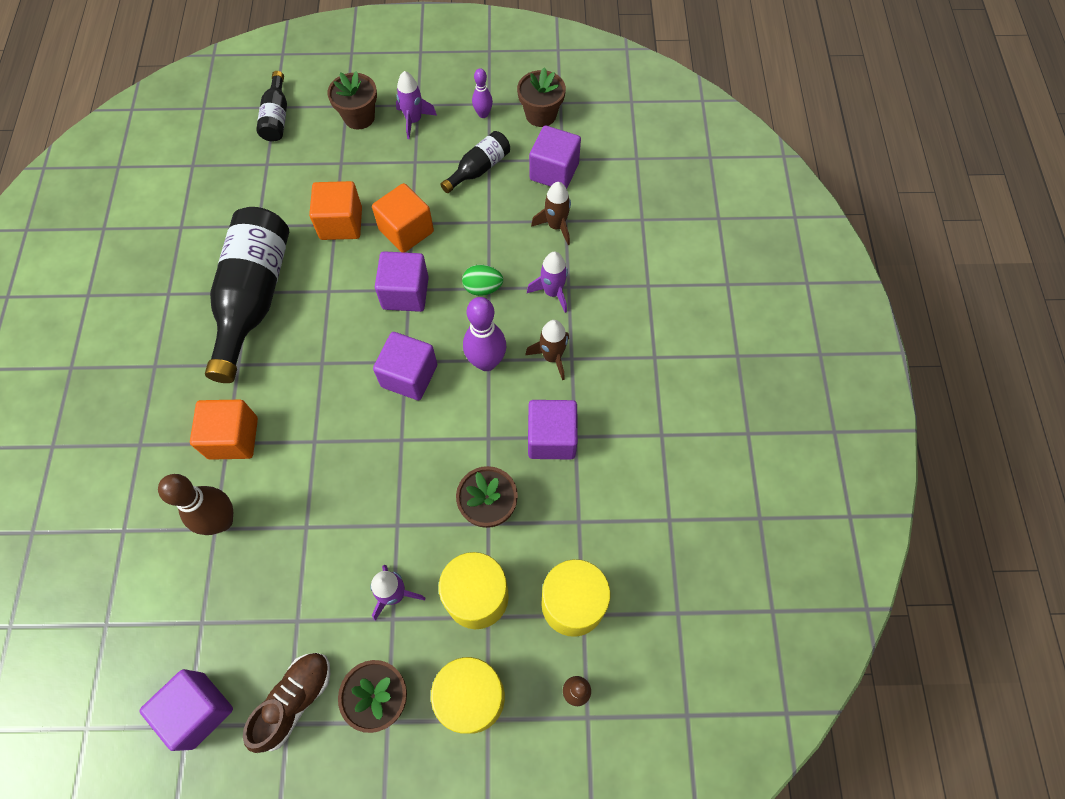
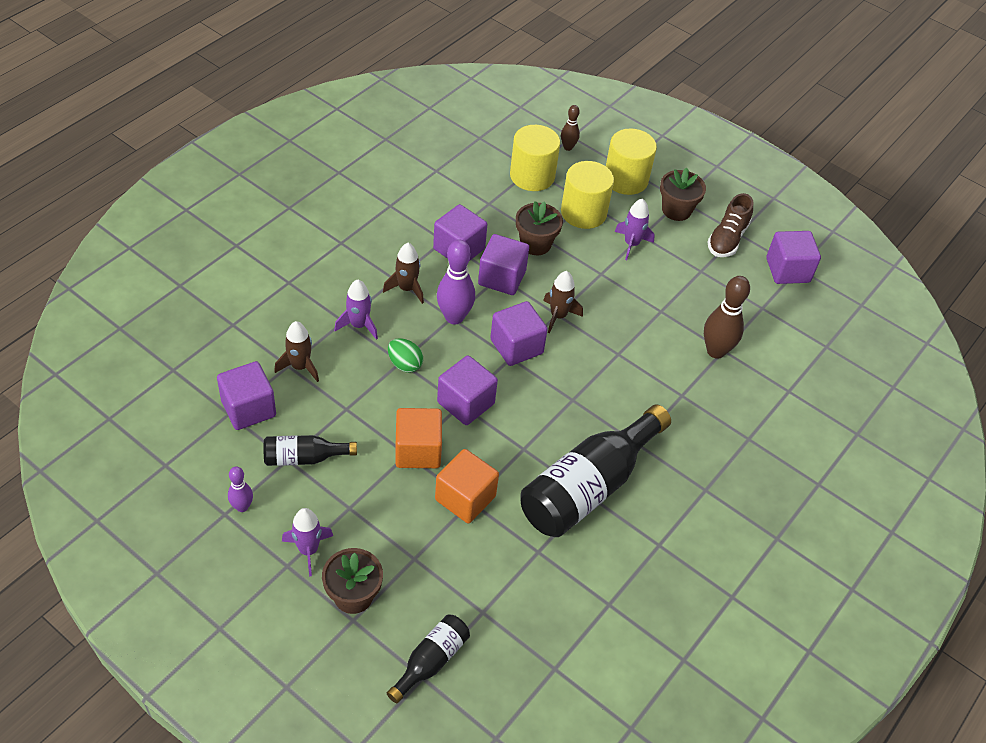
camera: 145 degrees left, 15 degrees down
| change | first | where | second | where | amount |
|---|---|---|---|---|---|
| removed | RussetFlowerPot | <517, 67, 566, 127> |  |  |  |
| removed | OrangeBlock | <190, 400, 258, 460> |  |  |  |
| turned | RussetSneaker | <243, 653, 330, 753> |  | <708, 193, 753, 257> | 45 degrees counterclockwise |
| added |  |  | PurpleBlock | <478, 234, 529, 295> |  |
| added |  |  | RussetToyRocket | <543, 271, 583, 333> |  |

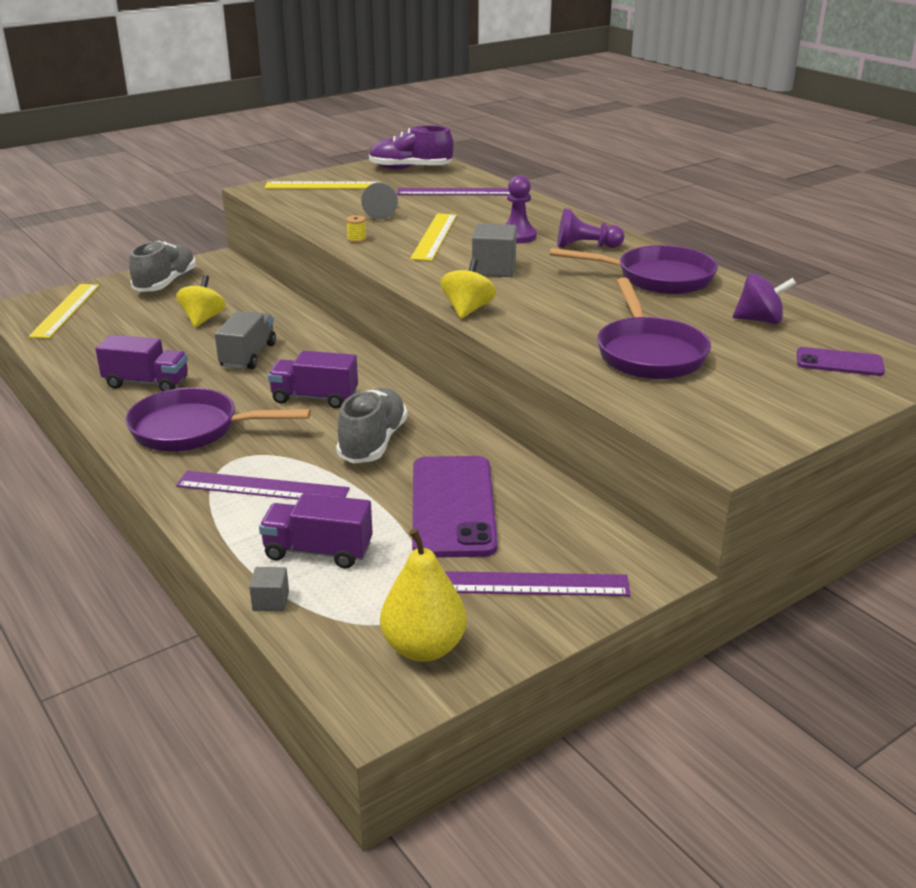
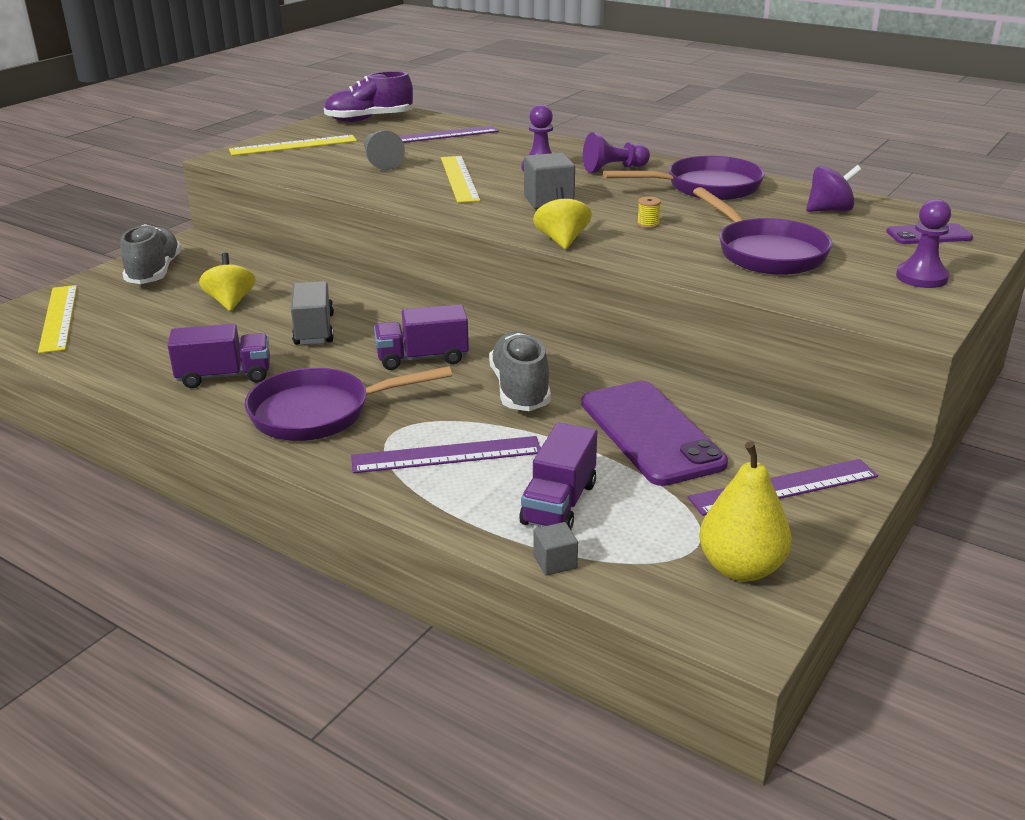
camera: 20 degrees left, 0 degrees up
| change | first | where | second | where | amount |
|---|---|---|---|---|---|
| moved | GoldenBobbin | <346, 215, 366, 243> |  | <637, 196, 661, 228> |  |
| turned | PurpleToyTruck | <259, 493, 373, 569> |  | <519, 422, 597, 529> | 60 degrees counterclockwise |
| added |  |  | PurplePawn | <896, 199, 951, 288> |  |

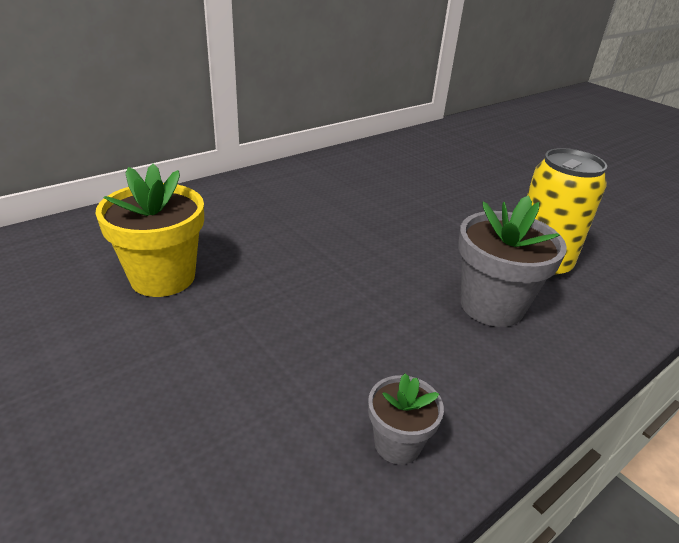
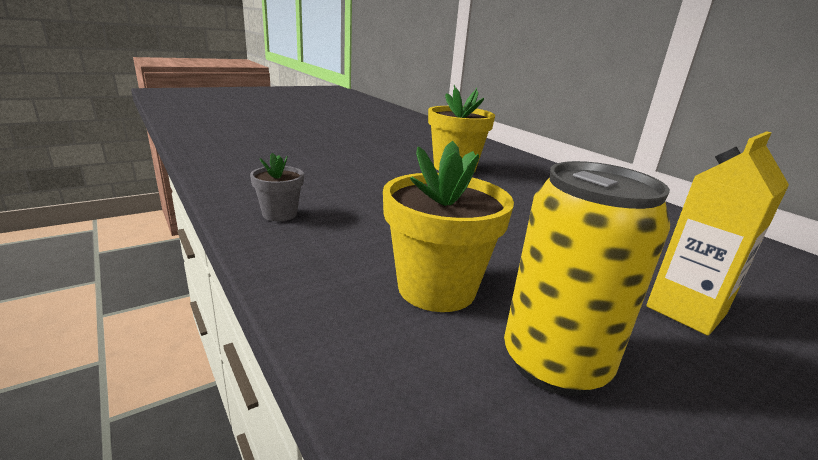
camera: 95 degrees right, 10 degrees down
| change | first | where | second | where | amount |
|---|---|---|---|---|---|
| recoloured | GrayFlowerPot | <458, 195, 567, 327> | GoldenFlowerPot | <383, 141, 514, 312> |  |
| added |  |  | GoldenCarton | <646, 131, 789, 336> |  |

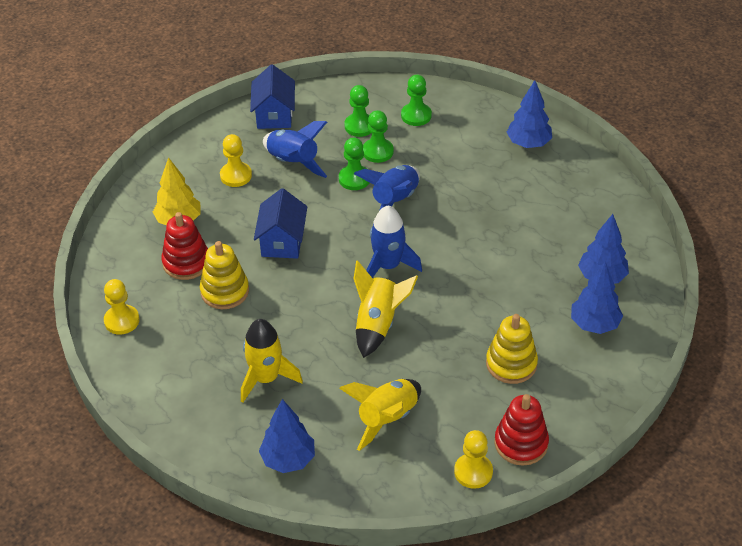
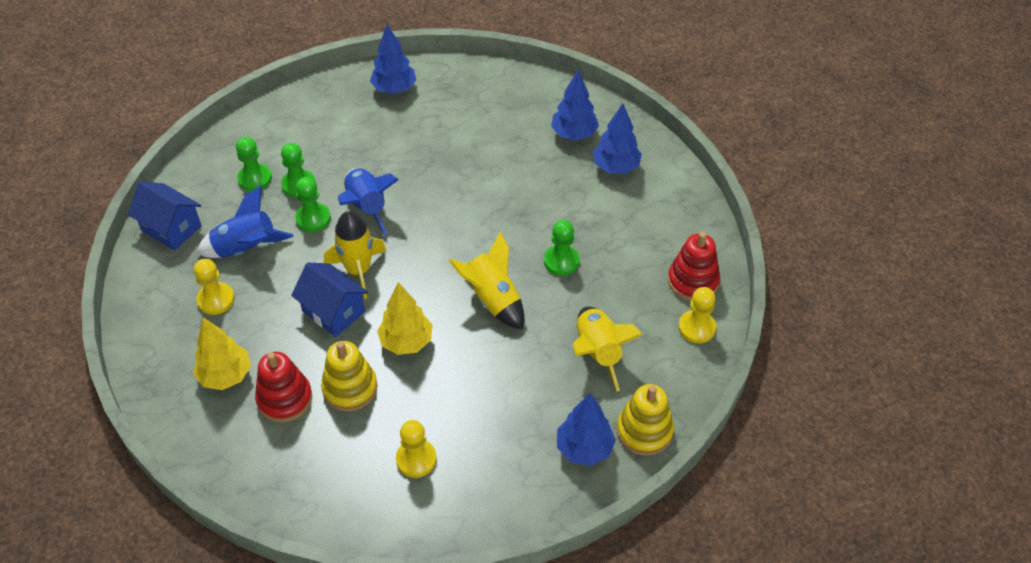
camera: 55 degrees left, 5 degrees up
| change | first | where | second | where | amount |
|---|---|---|---|---|---|
| moved | LeafGreenPawn | <401, 75, 432, 126> |  | <544, 220, 579, 276> |  |
| removed | BlueToyRocket | <366, 205, 422, 278> |  |  |  |
| moved | GoldenPawn | <104, 279, 140, 335> |  | <396, 420, 437, 478> |  |
| moved | GoldenStackingRings | <486, 314, 538, 384> |  | <617, 384, 674, 456> |  |
| moved | GoldenToyRocket | <241, 319, 303, 403> |  | <324, 211, 386, 299> |  |
| added |  |  | GoldenTree | <377, 282, 433, 355> |  |

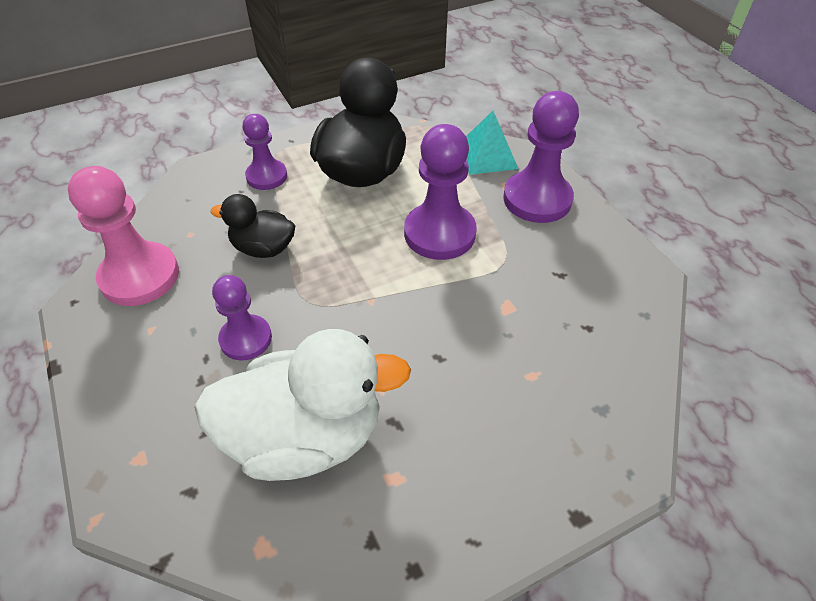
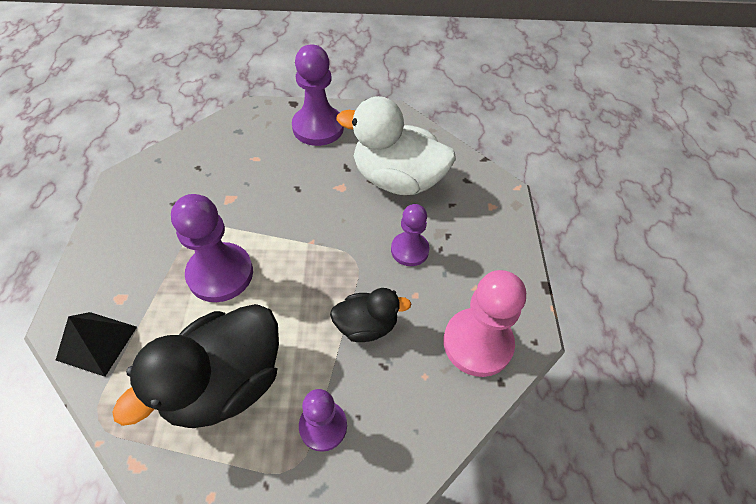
camera: 155 degrees left, 5 degrees up
| change | first | where | second | where | amount |
|---|---|---|---|---|---|
| moved | PurplePawn | <503, 91, 579, 223> |  | <292, 45, 344, 146> |  |
| recoloured | TurquoiseSolidPyramid | <466, 111, 518, 175> | JetBlackSolidPyramid | <56, 312, 137, 377> |  |
| turned | JetBlackToyDuck | <211, 194, 295, 258> |  | <330, 288, 412, 342> | 45 degrees counterclockwise |

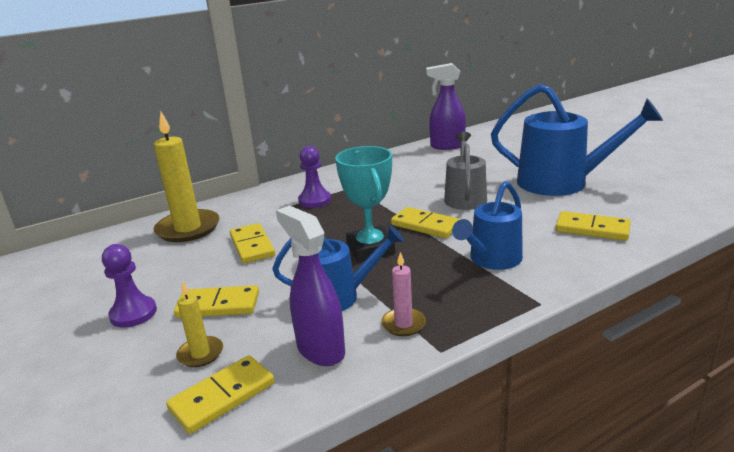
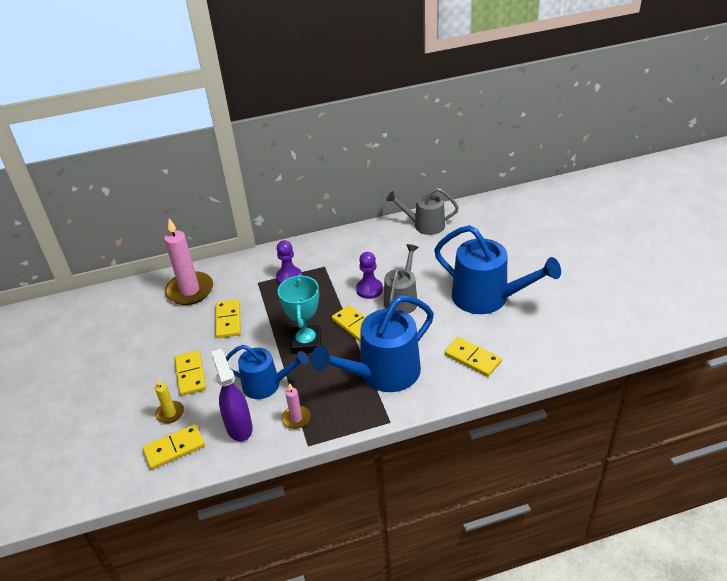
camera: 15 degrees right, 15 degrees up
| change | first | where | second | where | amount |
|---|---|---|---|---|---|
| replaced | PurpleSprayer | <426, 63, 466, 150> | GrayWateringCan | <386, 188, 459, 235> |  |
| recoloured | GoldenWaxCandle | <154, 111, 219, 242> | RosePinkWaxCandle | <164, 218, 213, 305> |  |
| resized | BlueWateringCan | <452, 181, 523, 270> |  | <311, 295, 434, 392> | x1.62 |
| moved | PurplePawn | <102, 244, 157, 328> |  | <356, 252, 383, 299> |  |
| turned | GoldenDominoTile | <174, 285, 259, 318> |  | <175, 350, 206, 396> | 60 degrees clockwise |

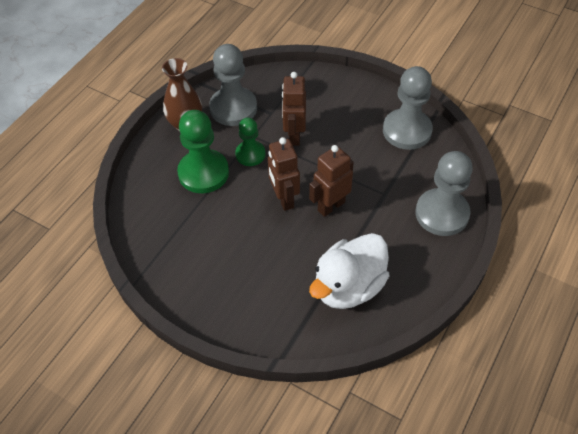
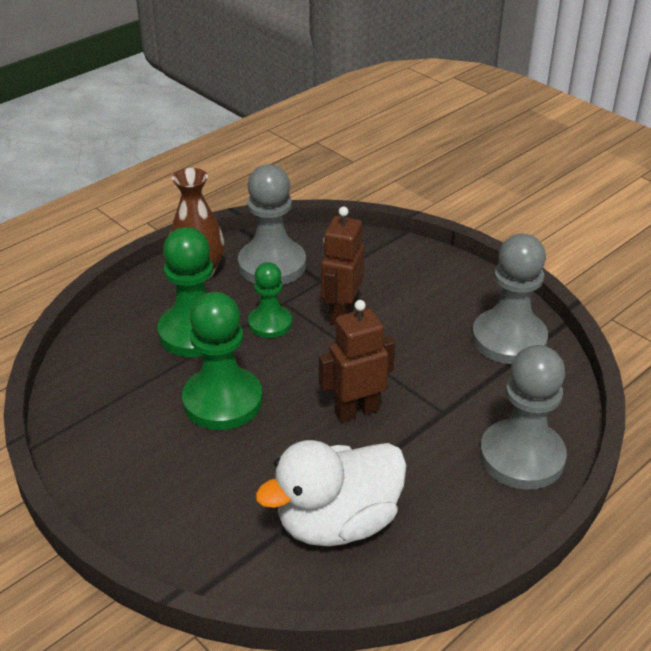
camera: 15 degrees right, 15 degrees down
| change | first | where | second | where | amount |
|---|---|---|---|---|---|
| removed | RussetRobot | <268, 137, 300, 211> |  |  |  |
| added |  |  | LeafGreenPawn | <182, 292, 262, 430> |  |

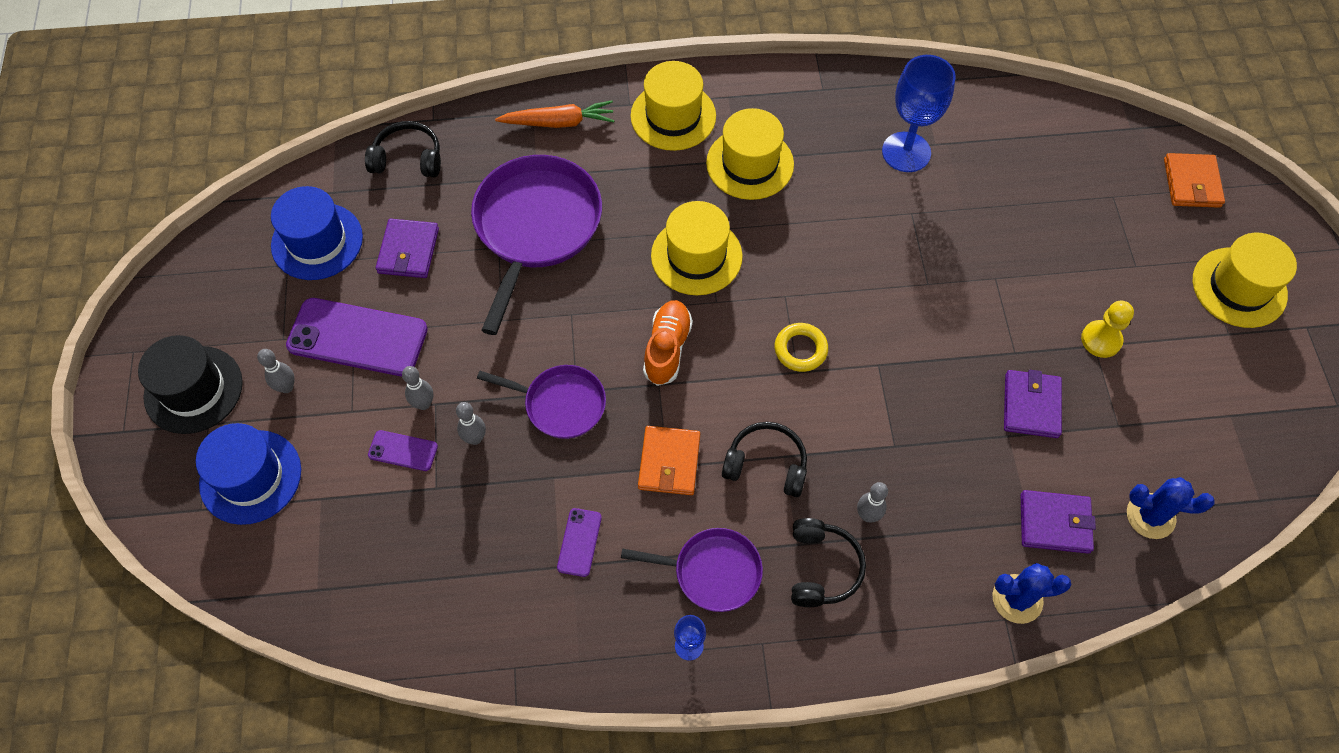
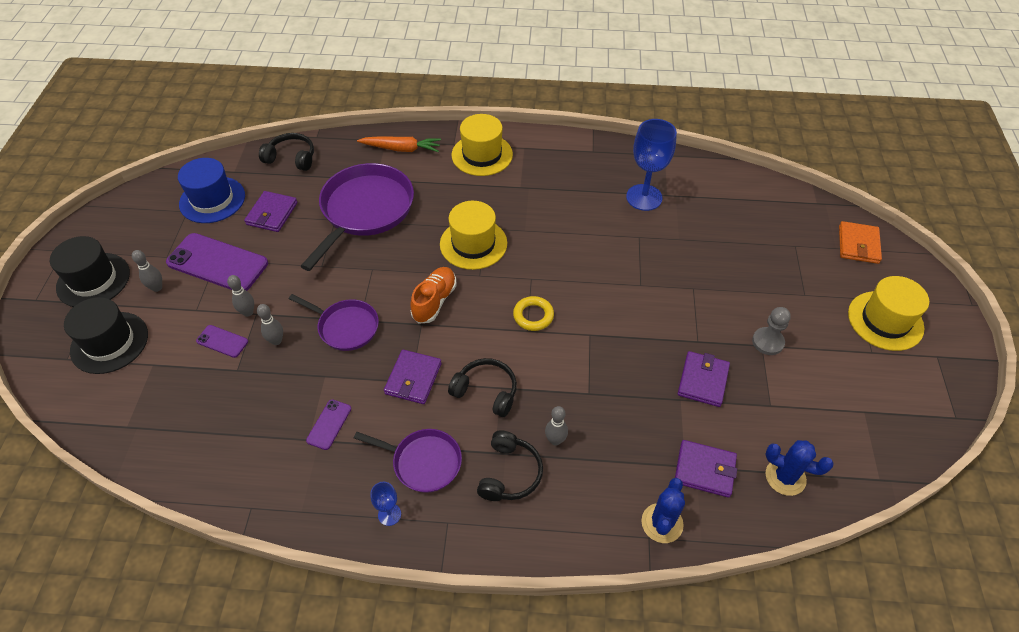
camera: 10 degrees right, 10 degrees down
| change | first | where | second | where | amount |
|---|---|---|---|---|---|
| removed | GoldenHat | <706, 108, 794, 200> |  |  |  |
| recoloured | GoldenPawn | <1081, 300, 1134, 358> | GrayPawn | <752, 307, 791, 355> |  |
| recoloured | BlueHat | <196, 423, 301, 525> | JetBlackHat | <64, 297, 148, 374> |  |
| recoloured | OrangeWallet | <638, 426, 700, 495> | PurpleWallet | <384, 350, 442, 404> |  |
| turned | BlueCactus | <992, 563, 1071, 624> |  | <641, 478, 685, 543> | 75 degrees counterclockwise |

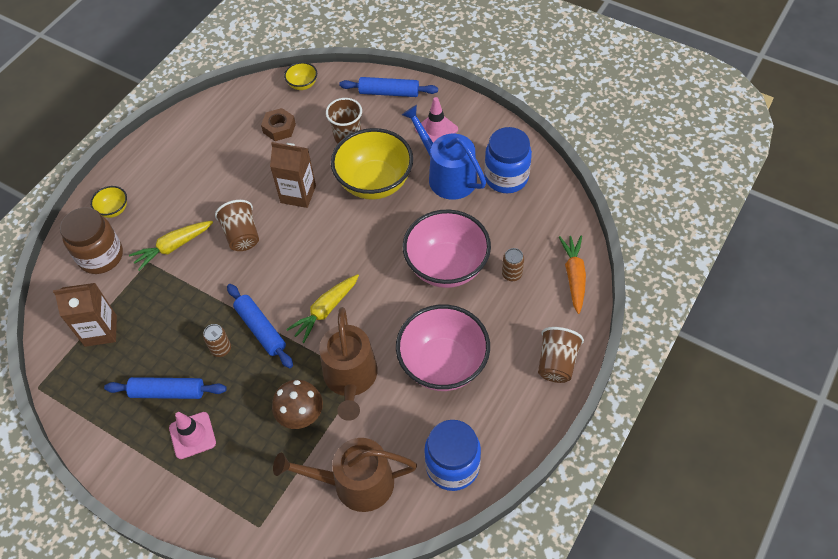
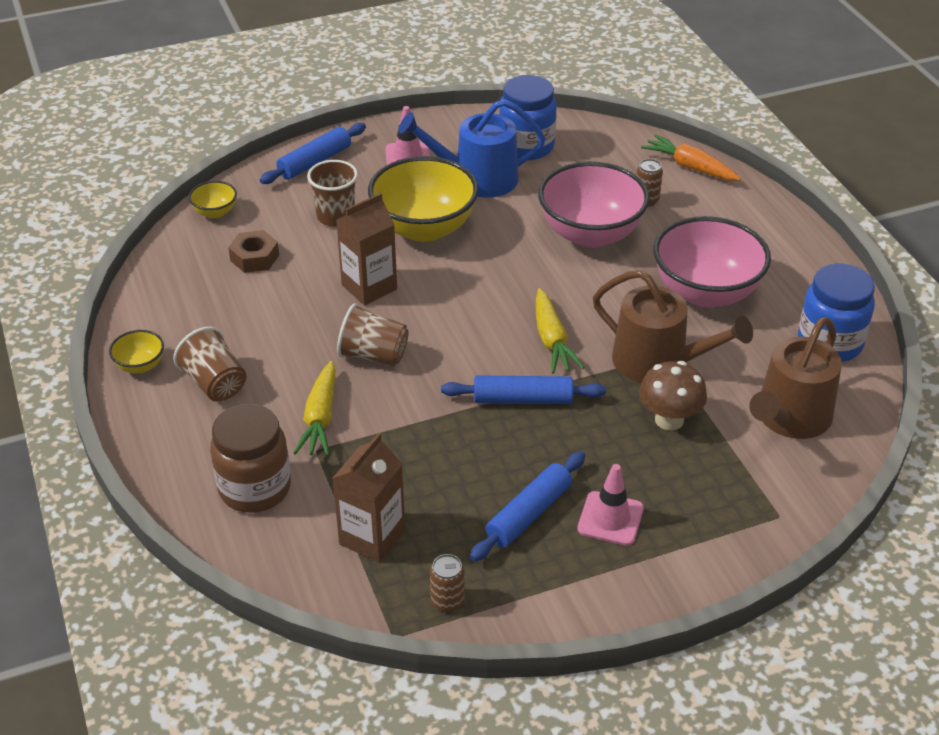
camera: 55 degrees left, 15 degrees down
| change | first | where | second | where | amount |
|---|---|---|---|---|---|
| moved | GoldenServingBowl | <90, 186, 127, 218> |  | <109, 330, 164, 373> |  |
| moved | RussetSodaCan | <203, 324, 231, 357> |  | <430, 554, 465, 613> |  |
| moved | RussetCup | <538, 327, 584, 383> |  | <173, 327, 247, 401> |  |

